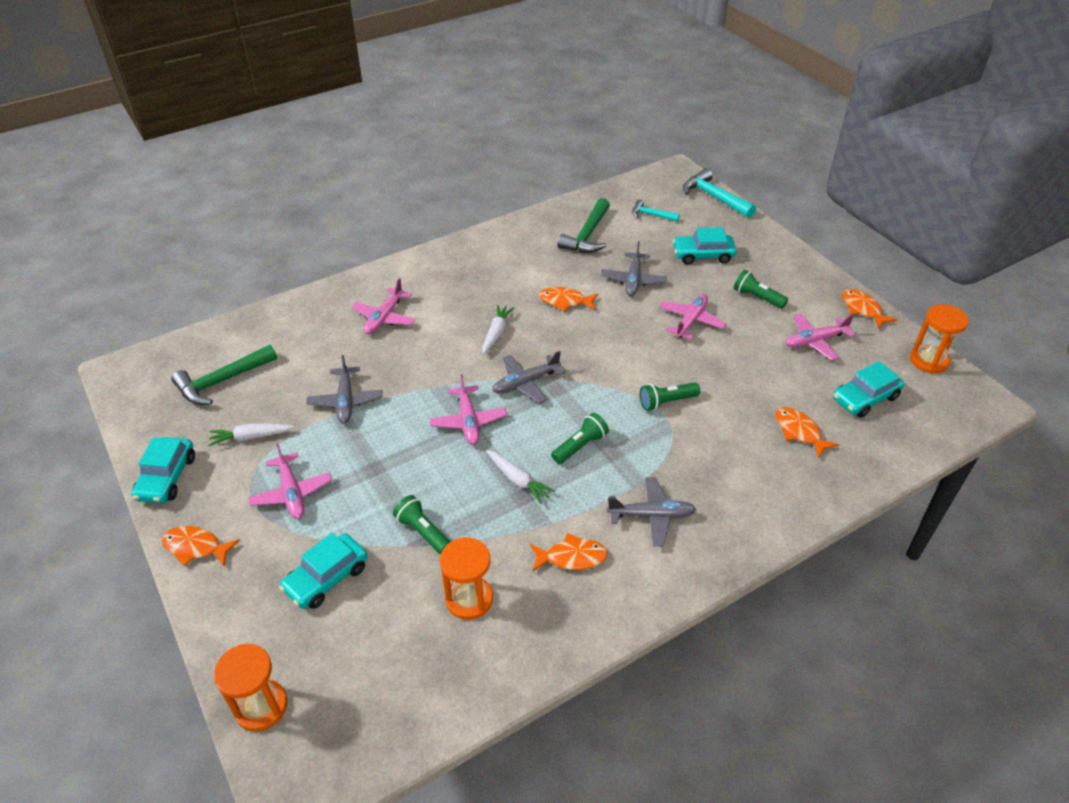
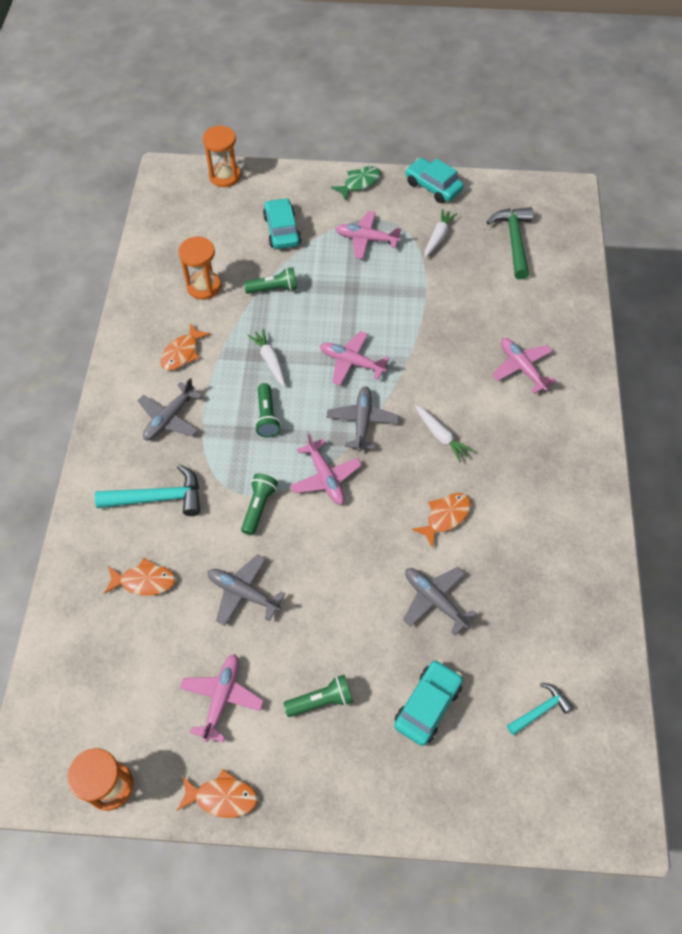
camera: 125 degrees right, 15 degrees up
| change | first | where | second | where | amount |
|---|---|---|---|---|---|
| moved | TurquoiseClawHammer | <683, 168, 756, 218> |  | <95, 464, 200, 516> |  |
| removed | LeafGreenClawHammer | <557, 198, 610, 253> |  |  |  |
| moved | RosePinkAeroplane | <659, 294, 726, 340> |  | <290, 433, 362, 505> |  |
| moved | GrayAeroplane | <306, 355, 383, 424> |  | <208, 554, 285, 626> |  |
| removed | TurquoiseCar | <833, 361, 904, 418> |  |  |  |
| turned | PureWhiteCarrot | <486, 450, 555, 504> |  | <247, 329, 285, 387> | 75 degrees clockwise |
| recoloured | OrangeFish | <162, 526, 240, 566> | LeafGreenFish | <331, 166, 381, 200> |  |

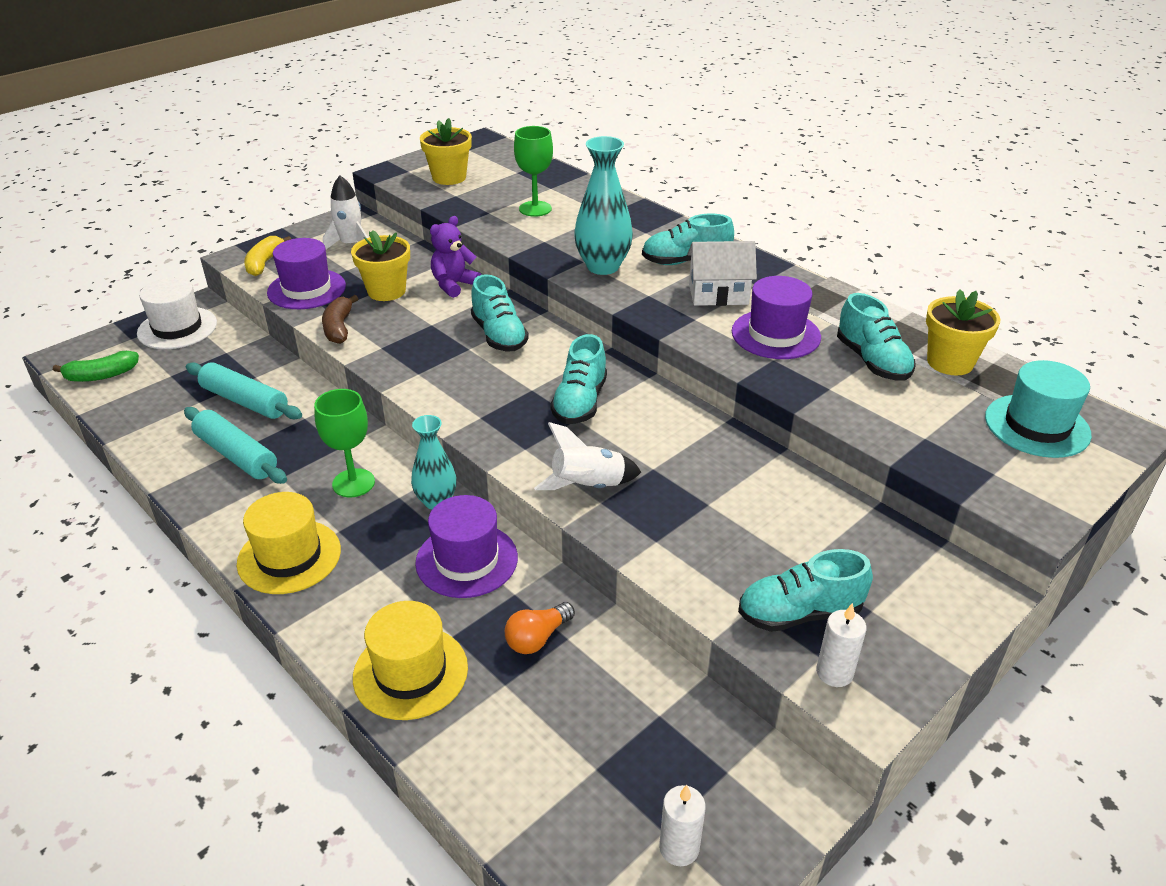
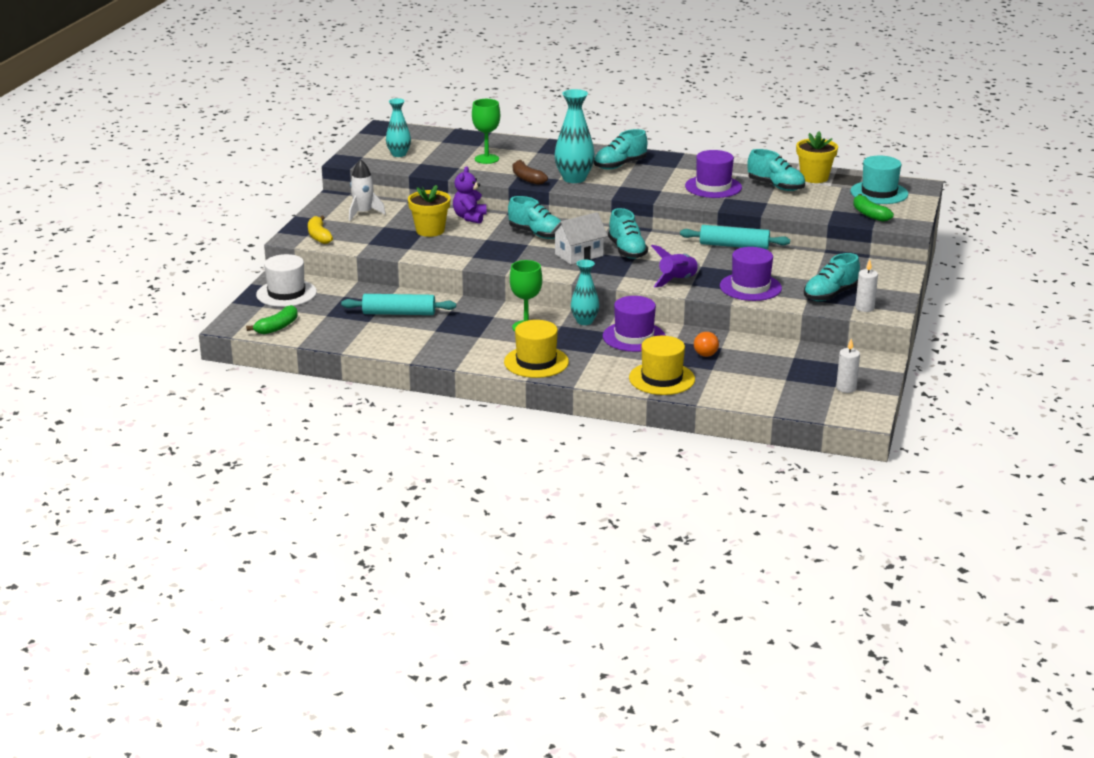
camera: 30 degrees left, 10 degrees down
| change | first | where | second | where | amount |
|---|---|---|---|---|---|
| replaced | GoldenFlowerPot | <420, 118, 472, 185> | TurquoiseTallVase | <386, 98, 411, 157> |  |
| moved | PurpleHat | <267, 238, 346, 309> |  | <720, 247, 782, 301> |  |
| moved | PureWhiteCottage | <687, 241, 757, 306> |  | <551, 212, 608, 265> |  |
| moved | RussetBananaFruit | <322, 295, 358, 344> |  | <513, 160, 548, 185> |  |
| moved | TurquoiseRollingPin | <184, 407, 287, 484> |  | <680, 225, 790, 250> |  |
| recoloured | PureWhiteToyRocket | <534, 422, 641, 490> | PurpleToyRocket | <651, 245, 700, 287> |  |
| added |  |  | LeafGreenBananaFruit | <853, 194, 894, 222> |  |

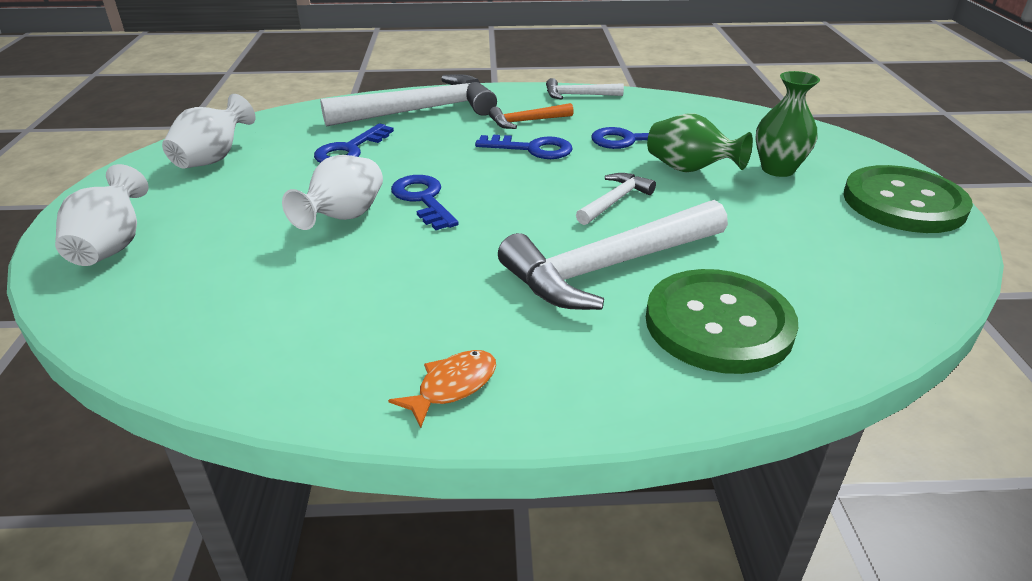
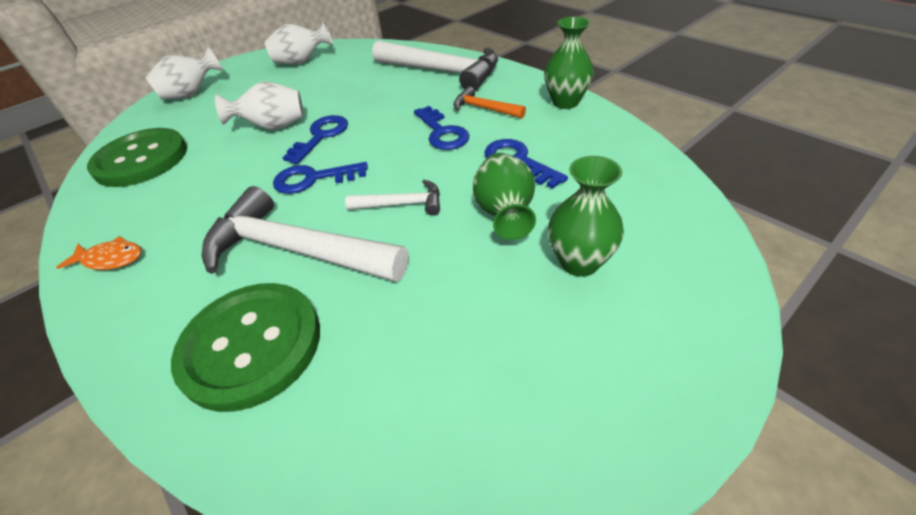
camera: 55 degrees right, 10 degrees up
| change | first | where | second | where | amount |
|---|---|---|---|---|---|
| replaced | PureWhiteClawHammer | <546, 78, 624, 100> | LeafGreenTallVase | <544, 17, 594, 109> |  |
| moved | BlueDoorKey | <314, 123, 394, 163> |  | <273, 162, 368, 194> |  |
| moved | LeafGreenShirtButton | <843, 165, 973, 233> |  | <87, 128, 187, 187> |  |

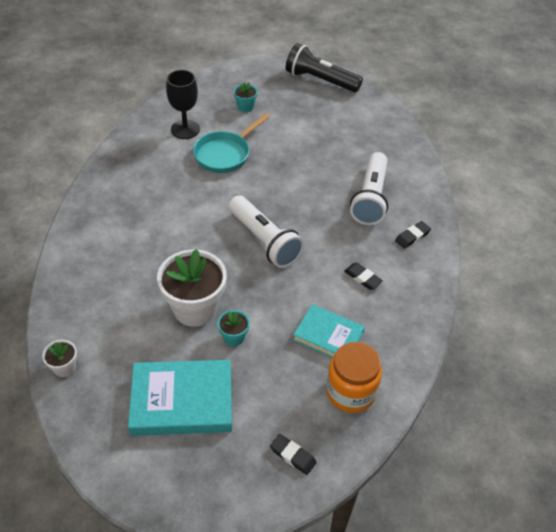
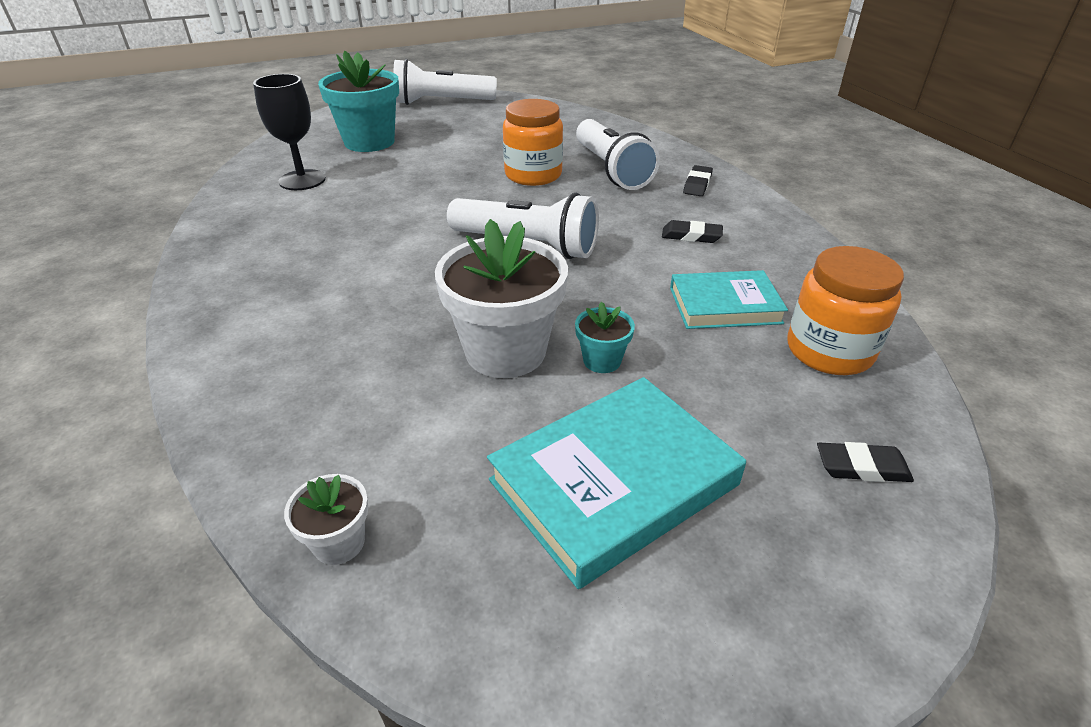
camera: 30 degrees left, 10 degrees down
| change | first | where | second | where | amount |
|---|---|---|---|---|---|
| recoloured | JetBlackFlashlight | <286, 43, 363, 92> | PureWhiteFlashlight | <393, 59, 497, 105> |  |
| resized | TurquoiseFlowerPot | <233, 83, 258, 112> |  | <318, 51, 399, 152> | x2.15 |
| removed | TurquoiseSkillet | <193, 113, 270, 173> |  |  |  |
| added |  |  | OrangePreserveJar | <503, 99, 563, 186> |  |

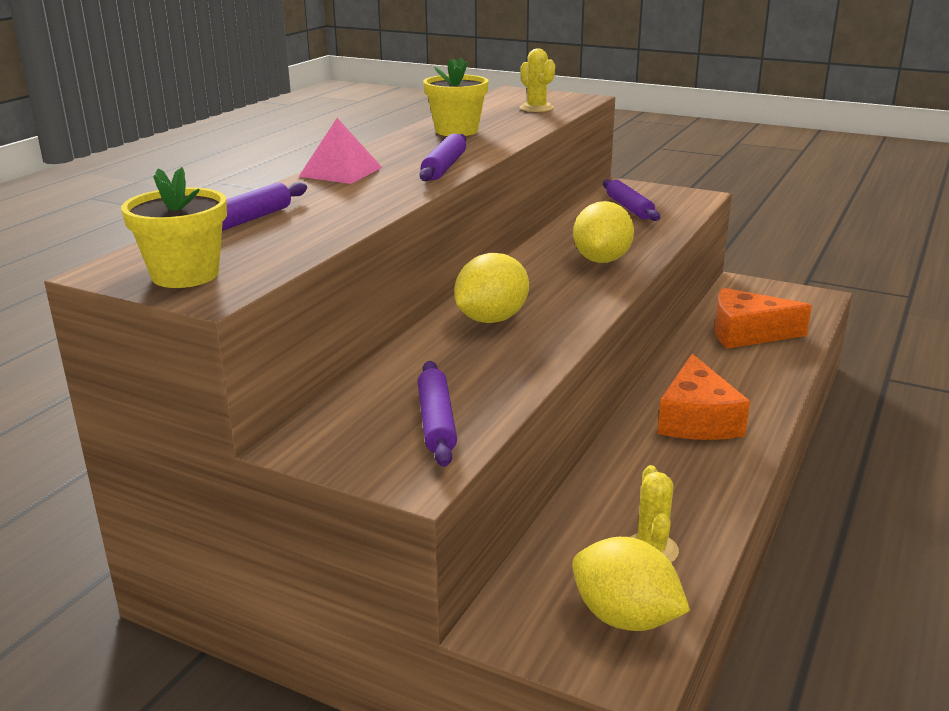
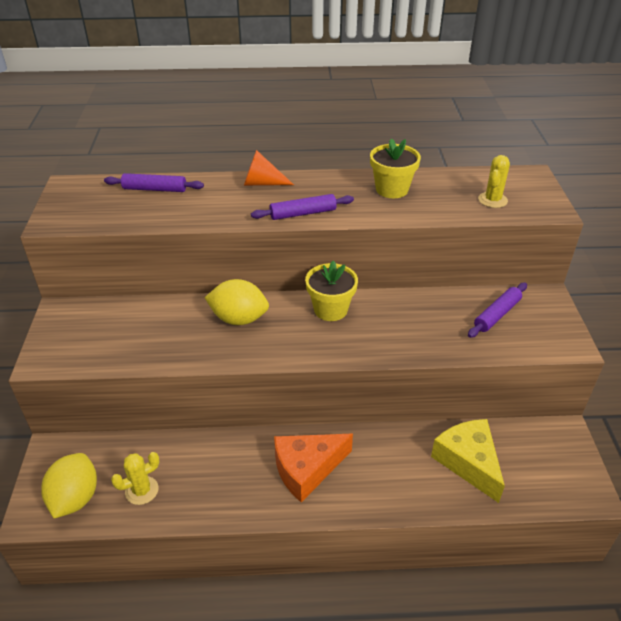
camera: 60 degrees right, 15 degrees up
| change | first | where | second | where | amount |
|---|---|---|---|---|---|
| replaced | RosePinkSolidPyramid | <299, 118, 382, 184> | OrangeCone | <244, 150, 294, 186> |  |
| moved | GoldenFlowerPot | <121, 167, 227, 288> |  | <305, 260, 358, 321> |  |
| removed | GoldenToyLemon | <573, 201, 634, 263> |  |  |  |
| recoloured | OrangePieceOfCheese | <714, 288, 812, 349> | GoldenPieceOfCheese | <431, 419, 505, 503> |  |
| removed | PurpleRollingPin | <418, 361, 457, 467> |  |  |  |

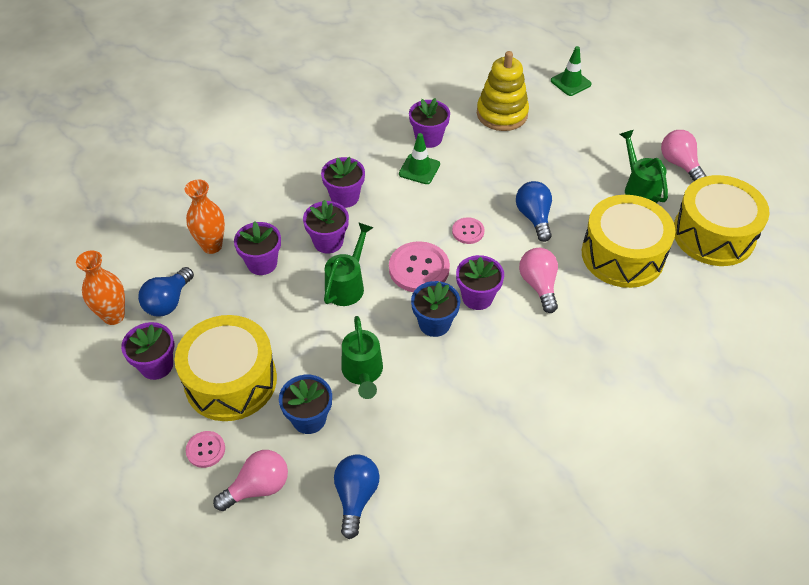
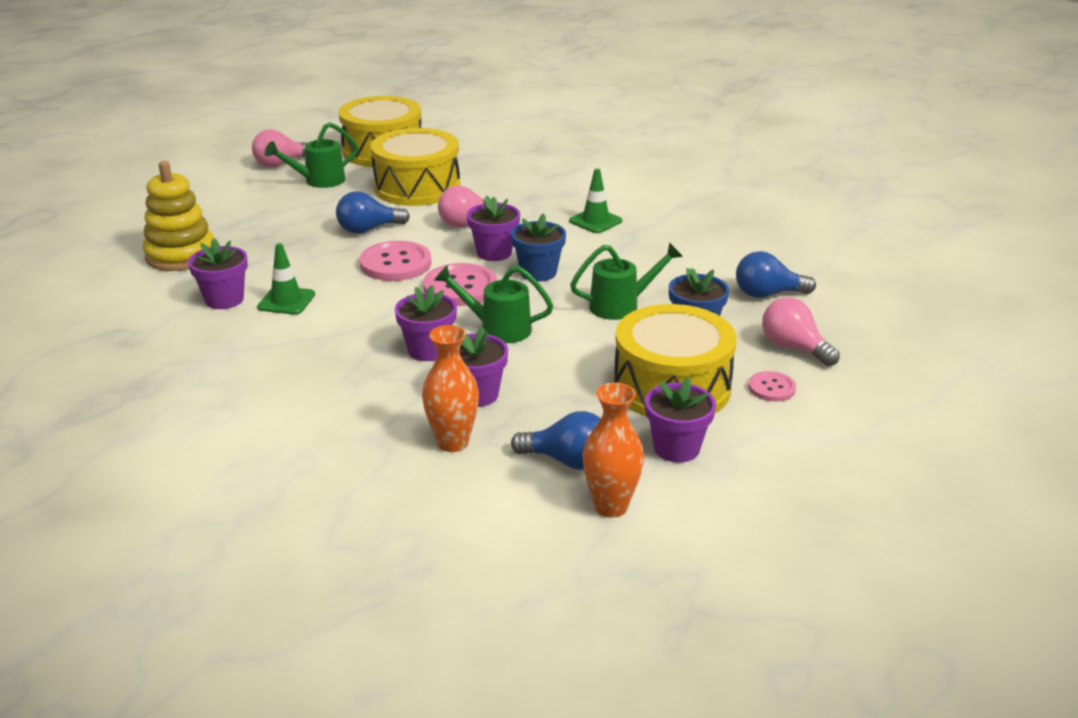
camera: 100 degrees left, 20 degrees down
| change | first | where | second | where | amount |
|---|---|---|---|---|---|
| moved | LeafGreenRoadCone | <551, 46, 592, 96> |  | <569, 169, 622, 233> |  |
| removed | PurpleFlowerPot | <321, 157, 365, 208> |  |  |  |
| resized | RosePinkShirtButton | <452, 217, 484, 244> |  | <360, 241, 431, 281> | x1.82 |

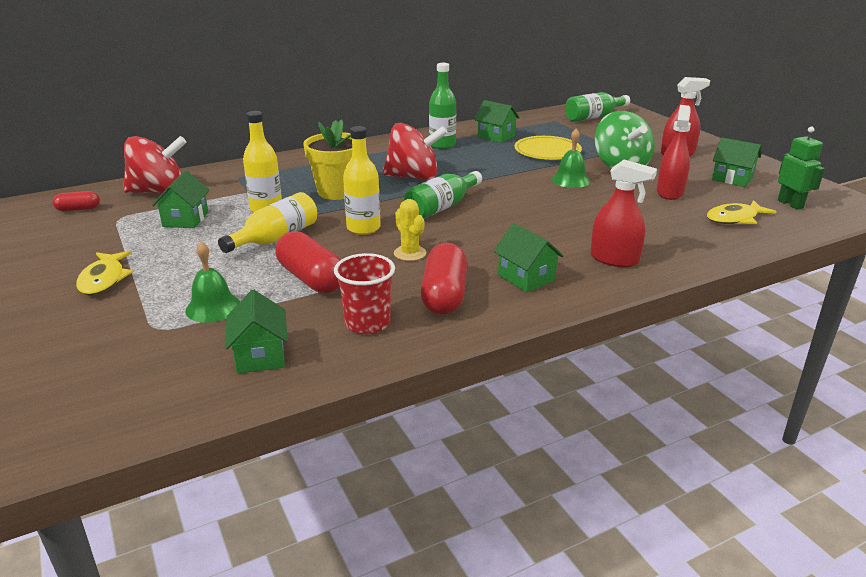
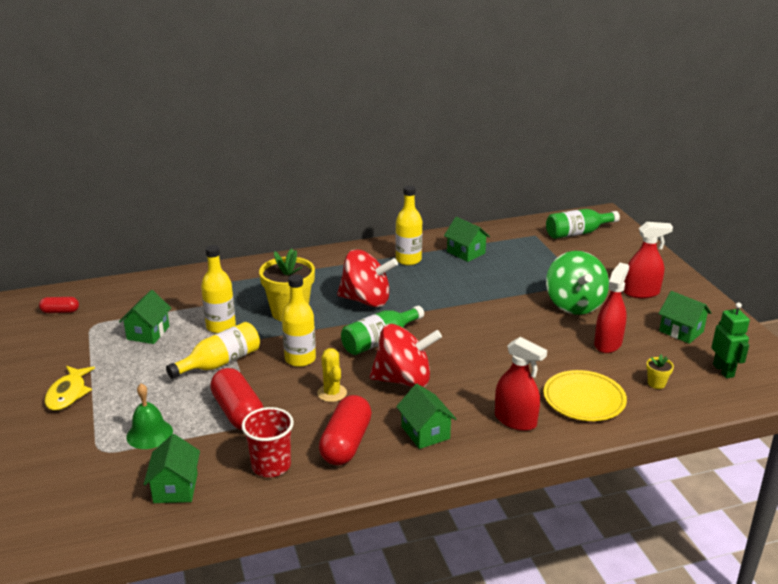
camera: 10 degrees right, 0 degrees up
| change | first | where | second | where | amount |
|---|---|---|---|---|---|
| recoloured | LeafGreenBottle | <429, 63, 456, 149> | GoldenBottle | <396, 185, 422, 265> |  |
| removed | LeafGreenBell | <551, 129, 590, 188> |  |  |  |
| moved | ScarletToyTop | <123, 136, 187, 193> |  | <370, 324, 442, 387> |  |
| moved | GoldenFlatDish | <514, 136, 582, 160> |  | <543, 370, 627, 421> |  |
| replaced | GoldenFish | <707, 200, 777, 224> | GoldenFlowerPot | <646, 354, 674, 389> |  |

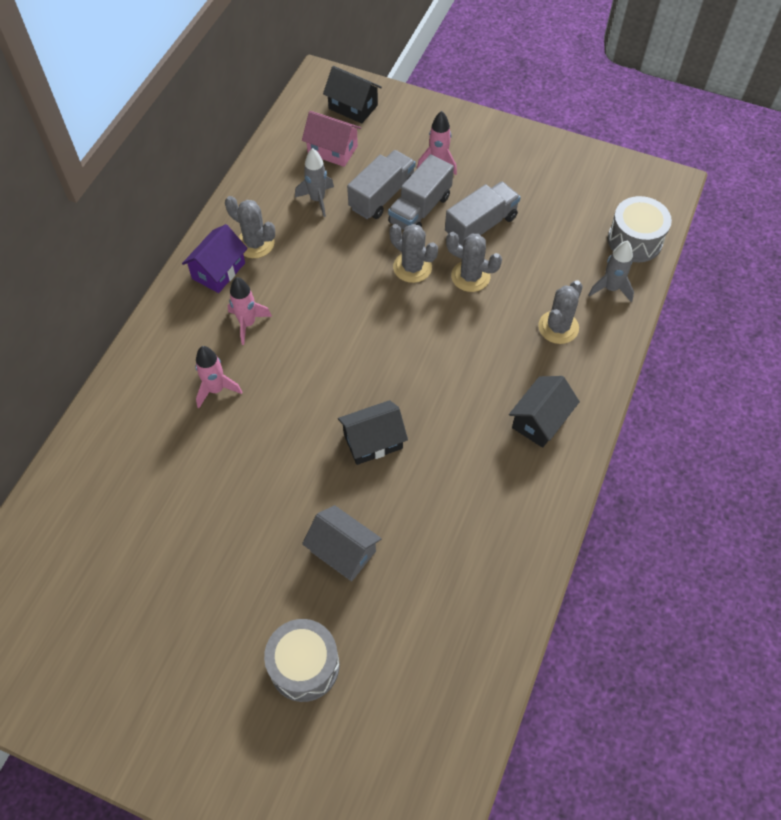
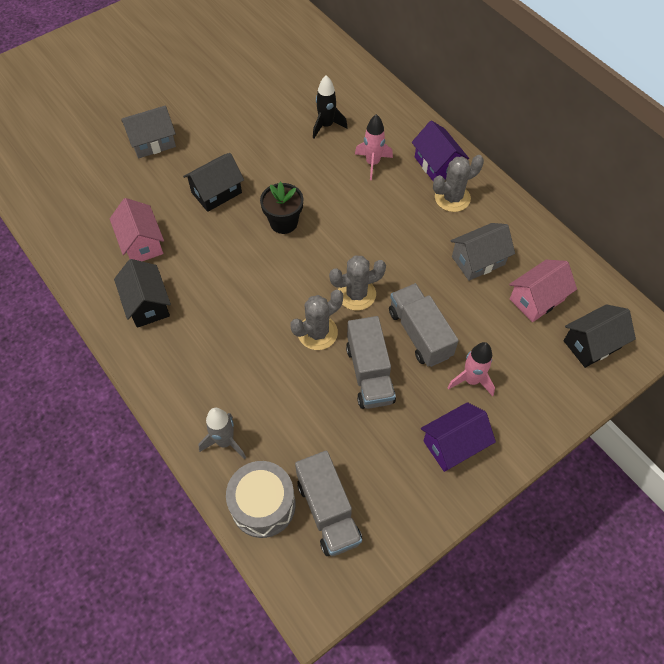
camera: 120 degrees right, 0 degrees up
| change | first | where | second | where | amount |
|---|---|---|---|---|---|
| replaced | GrayToyRocket | <295, 148, 334, 217> | GrayCottage | <450, 223, 515, 281> |  |
| moved | GrayToyTruck | <347, 150, 416, 219> |  | <295, 450, 362, 556> |  |
| removed | GrayCactus | <538, 280, 583, 344> |  |  |  |
| recoloured | RosePinkToyRocket | <195, 346, 242, 408> | JetBlackToyRocket | <313, 75, 348, 138> |  |
| turned | JetBlackCottage | <338, 400, 408, 465> |  | <183, 153, 244, 212> | 45 degrees clockwise |
| removed | GrayToyDrum | <264, 619, 339, 702> |  |  |  |
| added |  |  | JetBlackFlowerPot | <260, 182, 304, 234> |  |
| added |  |  | RosePinkCottage | <110, 198, 164, 261> |  |
| added |  |  | PurpleCottage | <421, 402, 496, 472> |  |

